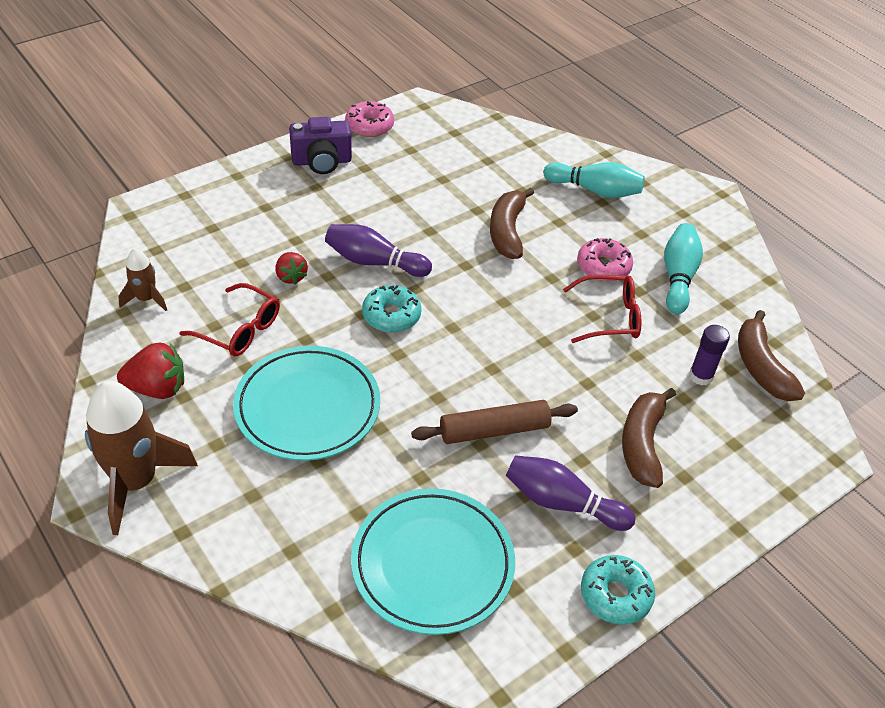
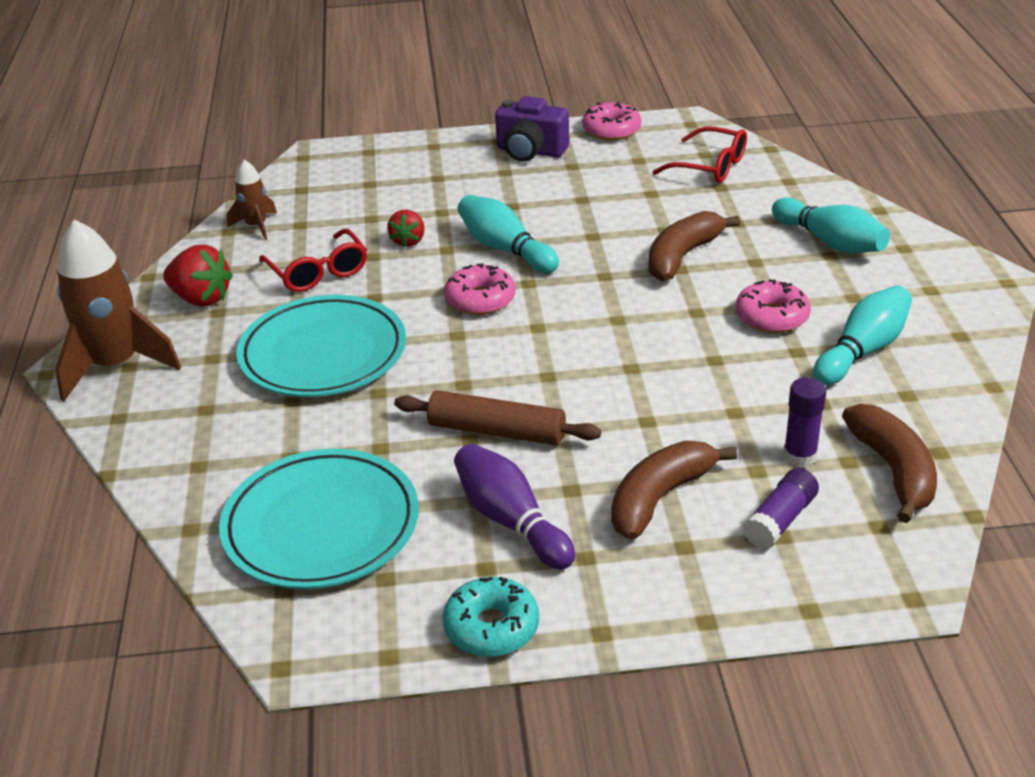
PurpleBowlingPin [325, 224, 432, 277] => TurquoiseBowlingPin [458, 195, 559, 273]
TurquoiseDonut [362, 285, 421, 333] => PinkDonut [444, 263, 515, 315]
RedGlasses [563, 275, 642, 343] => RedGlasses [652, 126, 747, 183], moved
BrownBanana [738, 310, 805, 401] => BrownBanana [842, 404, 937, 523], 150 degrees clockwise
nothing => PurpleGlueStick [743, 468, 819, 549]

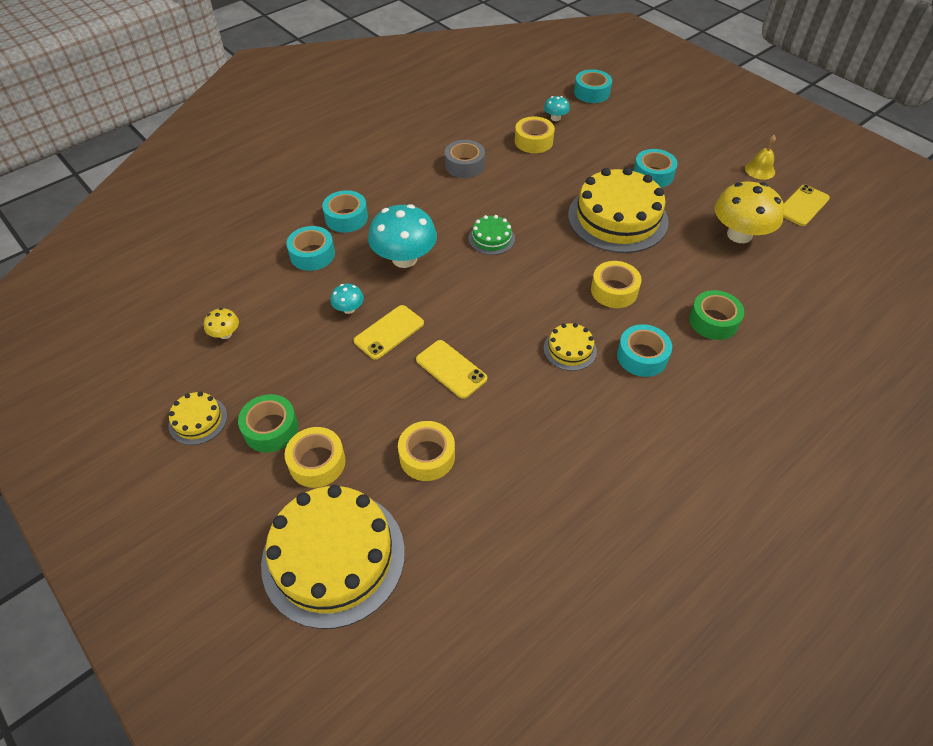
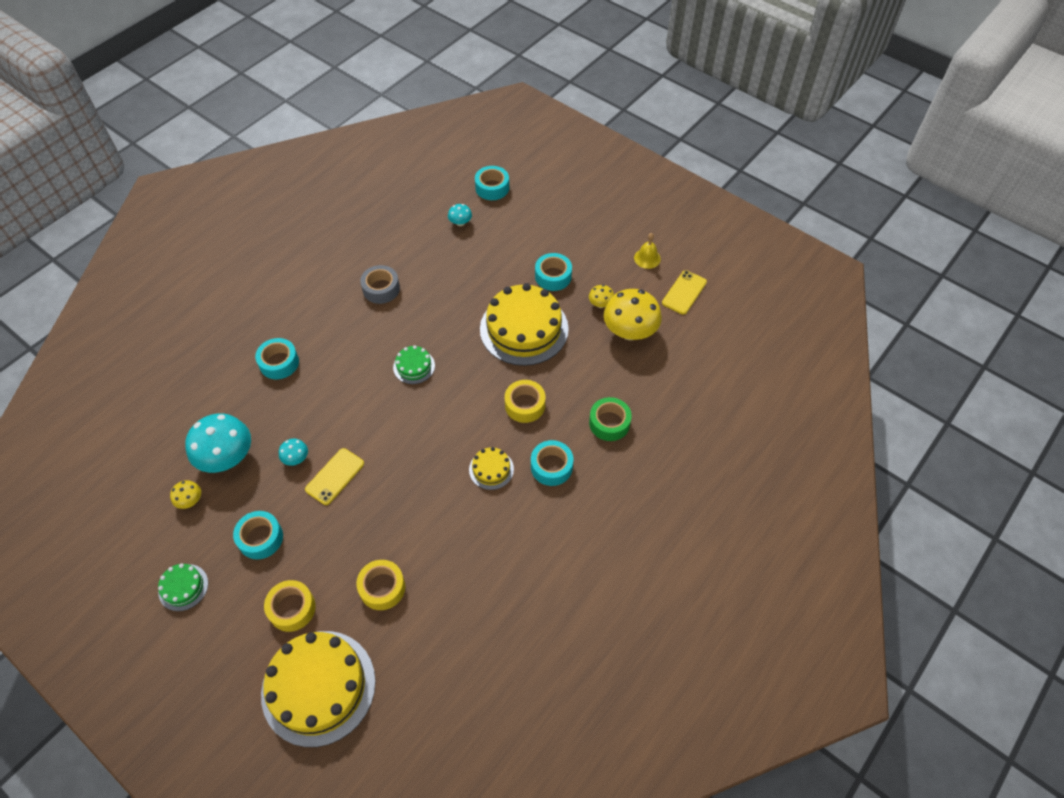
YellowCake [168, 392, 227, 445] => GreenCake [158, 563, 208, 611]
GreenTape [238, 394, 298, 452] => nothing
TurquoiseTape [286, 226, 335, 271] => TurquoiseTape [233, 511, 283, 559], moved
TurquoiseMushroom [368, 204, 437, 268] => TurquoiseMushroom [185, 413, 251, 473], moved
YellowPhone [416, 340, 487, 399] => nothing
YellowTape [515, 117, 555, 153] => nothing
nothing => YellowMushroom [589, 285, 614, 308]

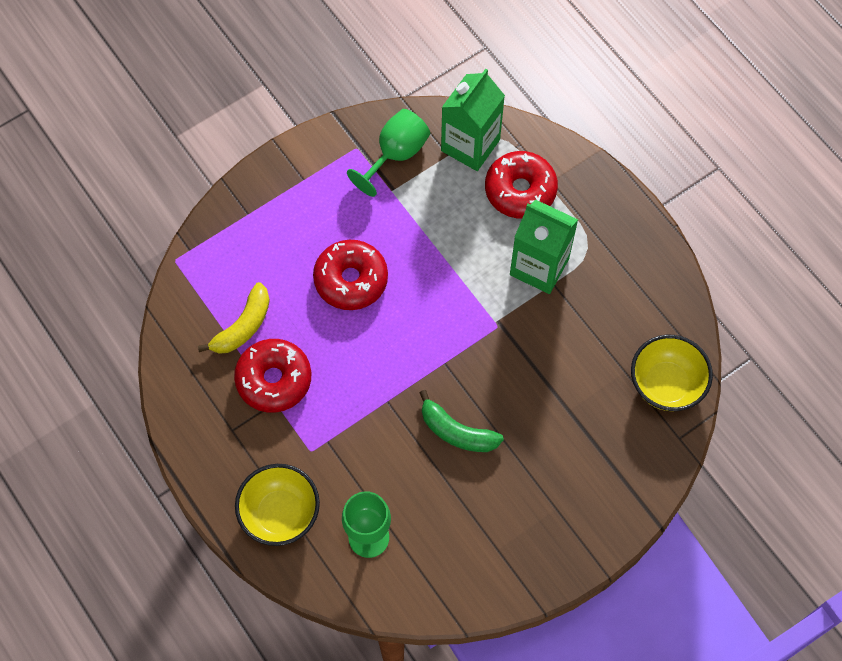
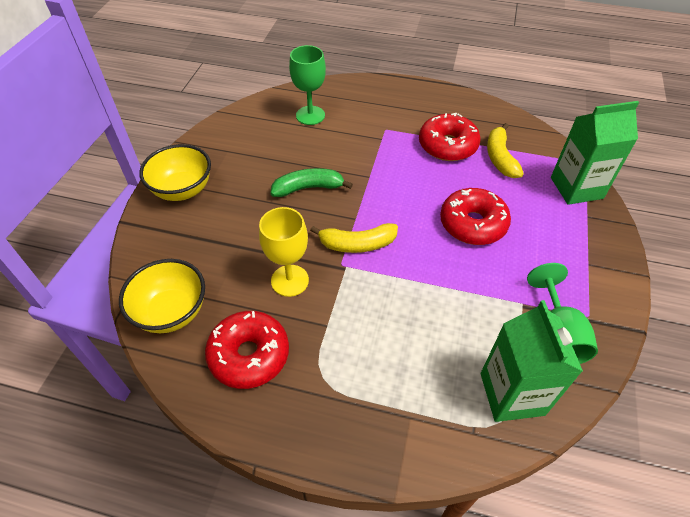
YellowBowl [235, 464, 320, 546] => YellowBowl [139, 144, 211, 201], moved
RedDonut [485, 151, 558, 219] => RedDonut [205, 311, 289, 389], moved
GreenCarton [510, 200, 578, 294] => GreenCarton [551, 101, 639, 205], moved
nothing => YellowGoblet [259, 207, 309, 297]
nothing => YellowBanana [310, 223, 398, 253]

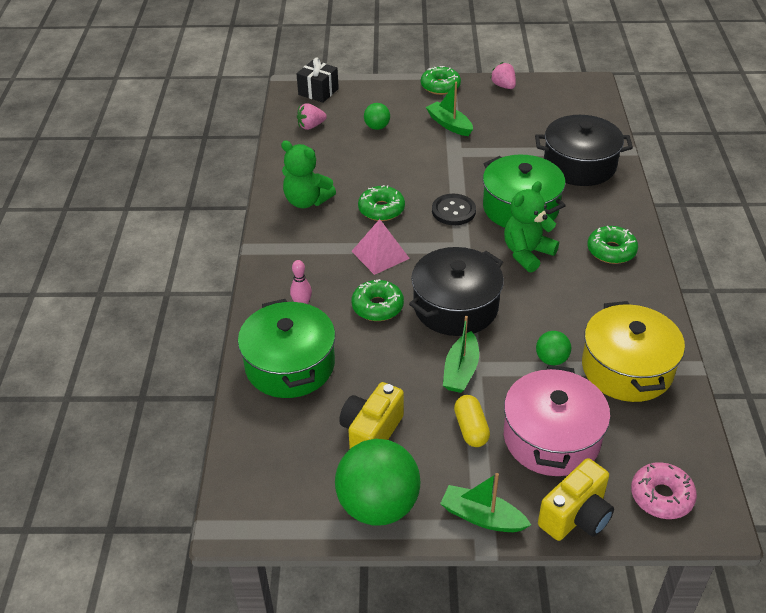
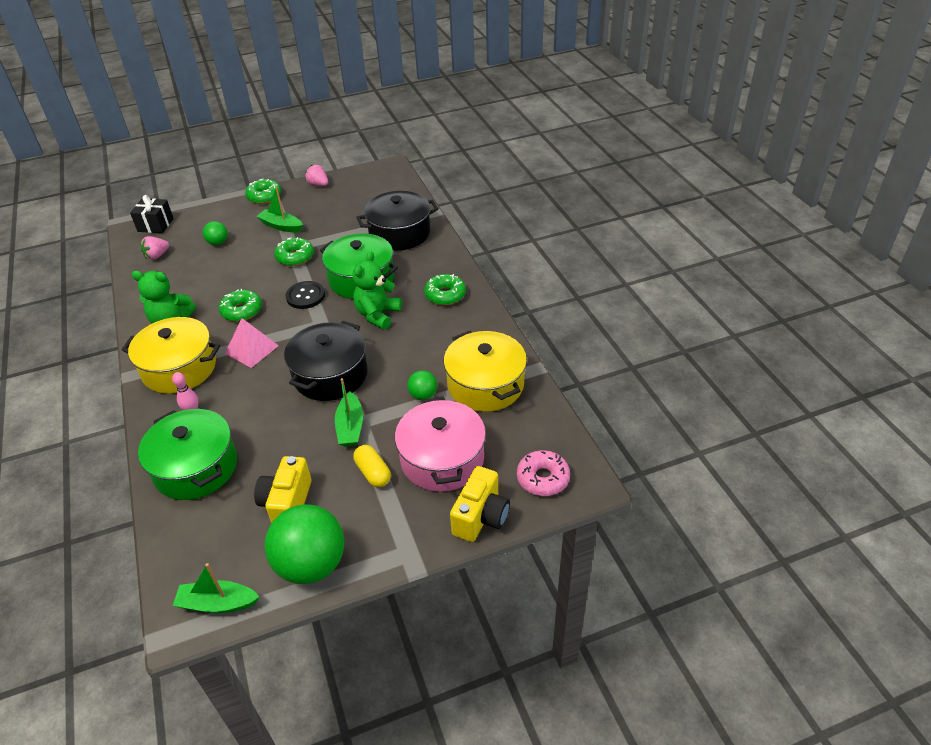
GreenDonut [352, 279, 404, 321] => GreenDonut [274, 237, 314, 266], moved
GreenBoat [440, 473, 531, 532] => GreenBoat [173, 563, 260, 613], moved
nothing => YellowPot [122, 317, 220, 394]

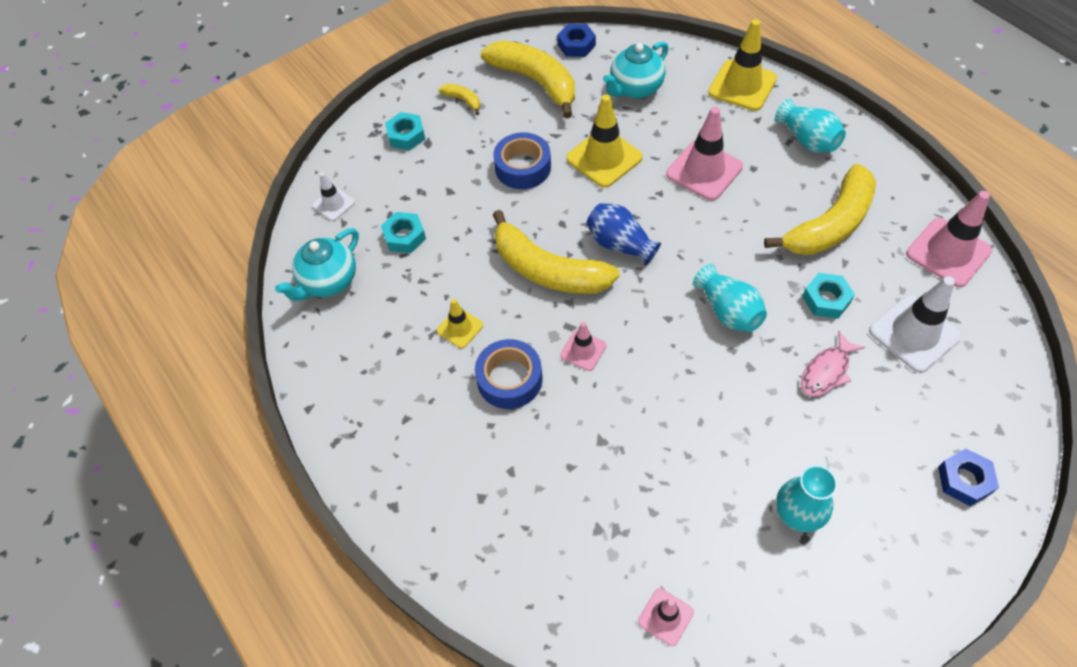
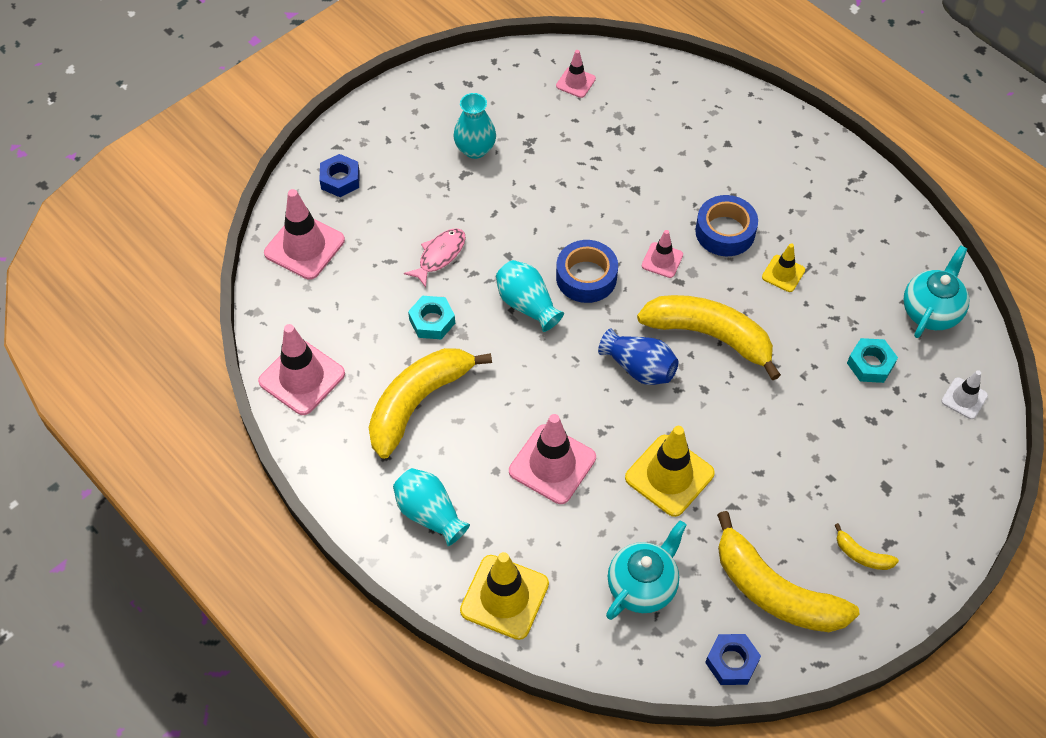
TurquoiseNut [385, 112, 425, 150] => nothing
BlueTape [493, 132, 551, 189] => BlueTape [556, 240, 618, 303], moved
WhiteTrafficCone [869, 276, 962, 373] => nothing
nothing => PinkTrafficCone [264, 189, 345, 280]

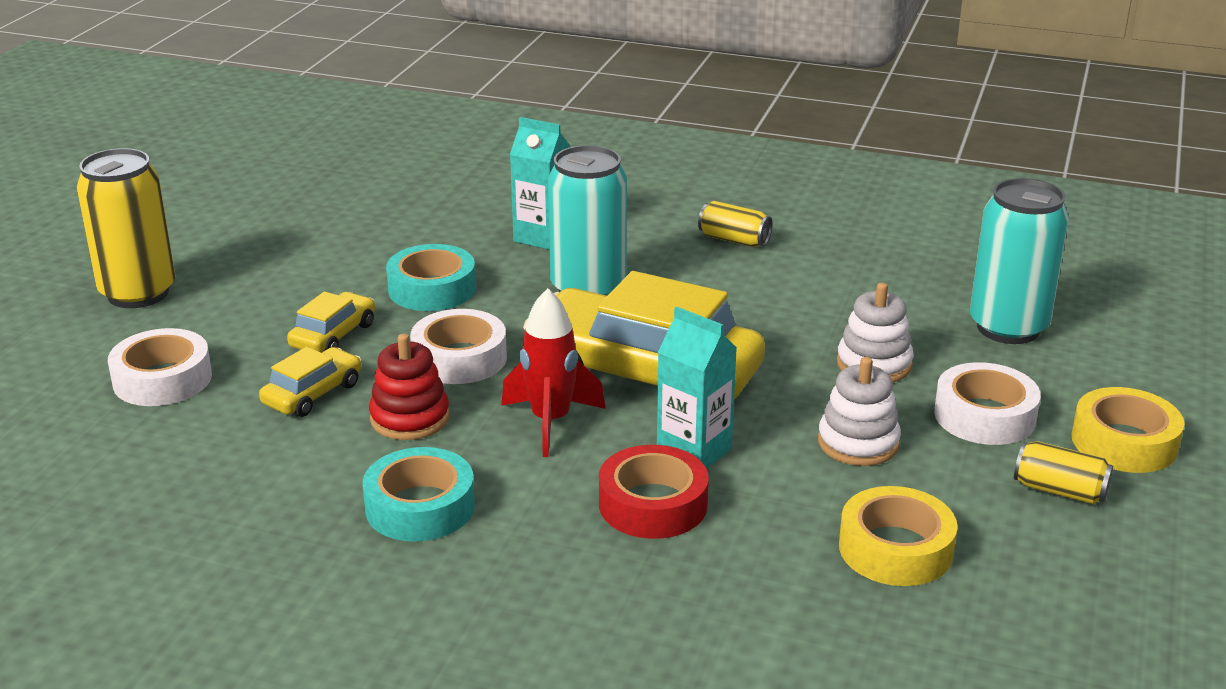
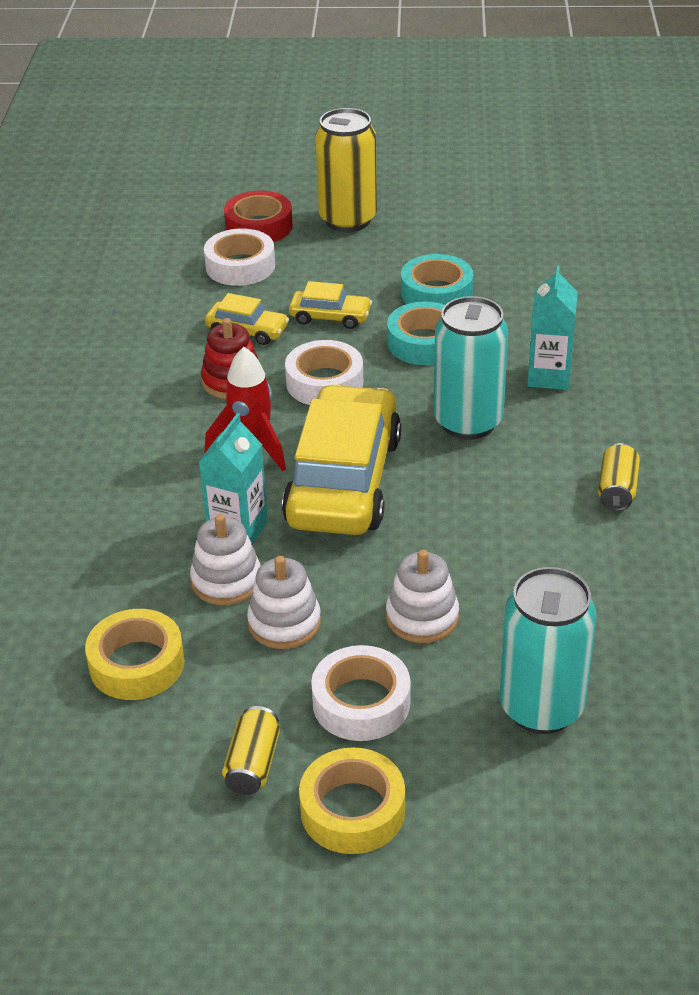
TurquoiseTape [363, 447, 475, 541] => TurquoiseTape [401, 254, 473, 305], moved
RedTape [599, 445, 709, 539] => RedTape [224, 191, 293, 242], moved
nothing => WhiteStackingToy [190, 514, 261, 605]

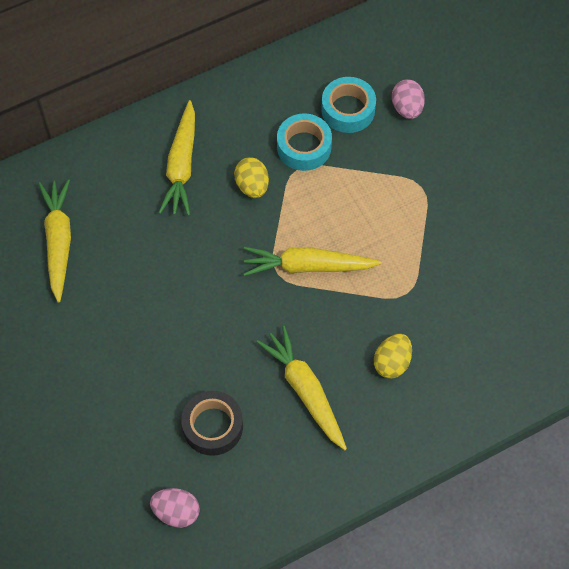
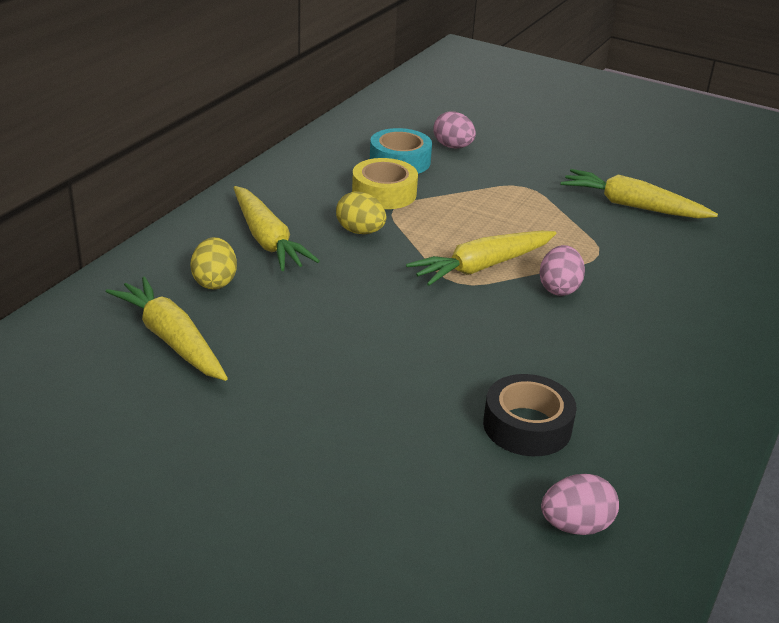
YellowCarrot [256, 326, 347, 450] => YellowCarrot [561, 169, 718, 219], moved
TurquoiseTape [277, 113, 332, 171] => YellowTape [352, 158, 418, 209]
YellowEgg [374, 334, 412, 378] => YellowEgg [190, 237, 237, 289], moved
nothing => PinkEgg [539, 245, 585, 296]

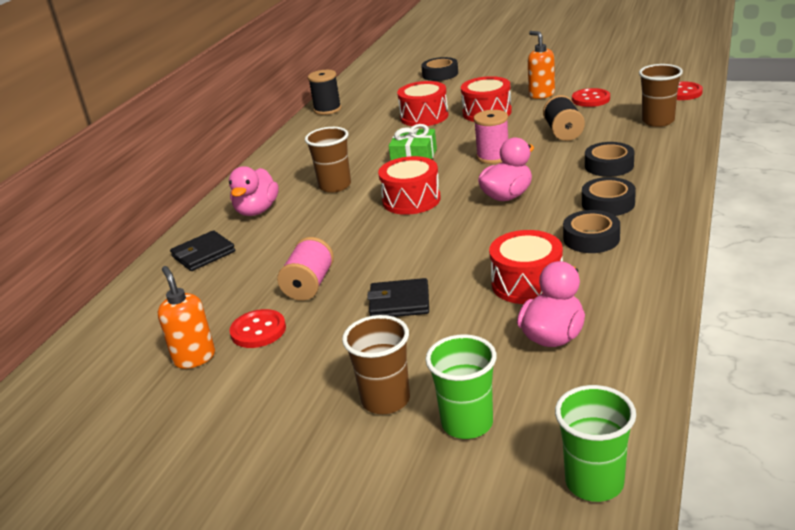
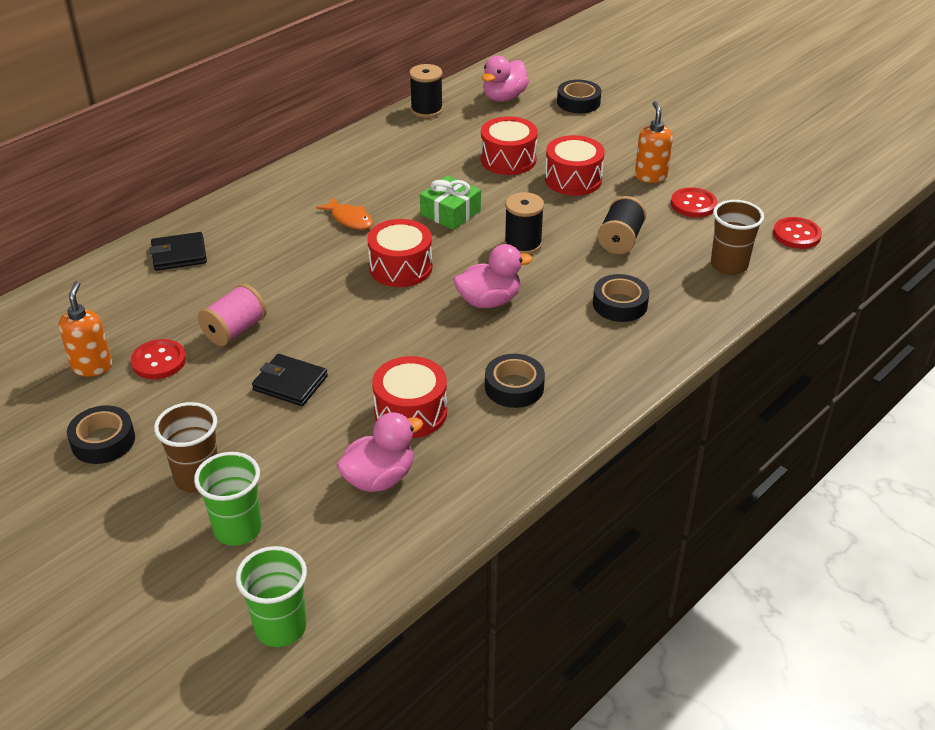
PinkDuck [229, 166, 279, 216] => PinkDuck [482, 56, 529, 102], moved
BrownCup [305, 127, 351, 193] => OrangeFish [316, 197, 373, 230]
PinkSpool [474, 110, 508, 164] => BlackSpool [504, 192, 544, 254]
BlackTape [582, 177, 636, 216] => BlackTape [67, 405, 135, 464], moved

